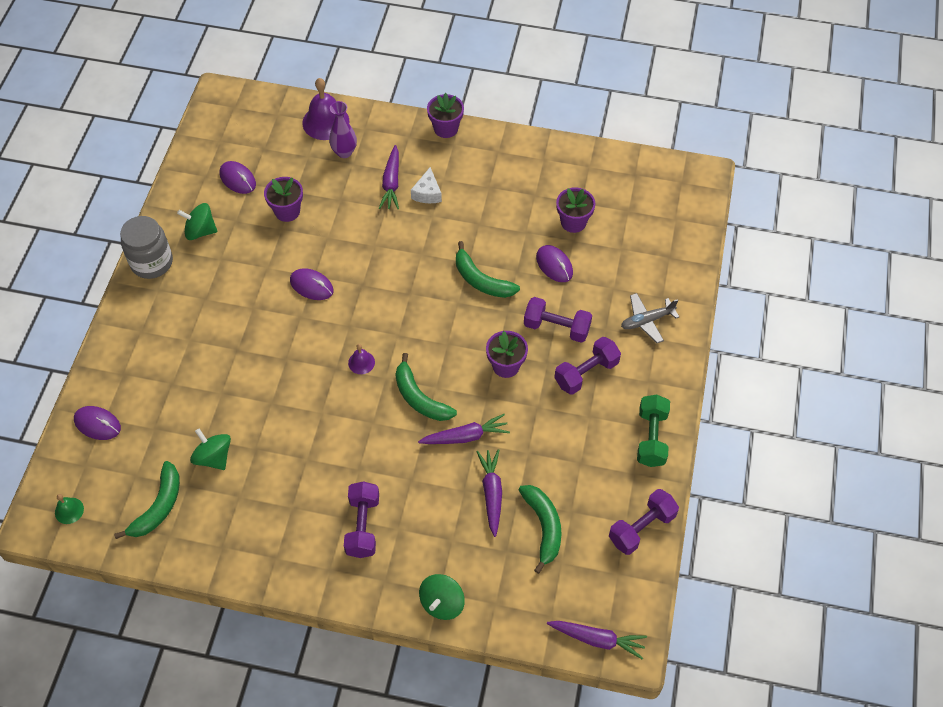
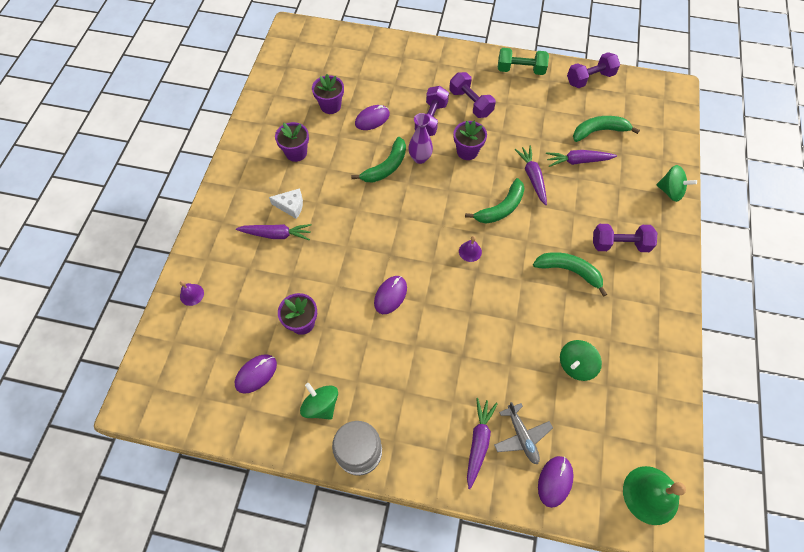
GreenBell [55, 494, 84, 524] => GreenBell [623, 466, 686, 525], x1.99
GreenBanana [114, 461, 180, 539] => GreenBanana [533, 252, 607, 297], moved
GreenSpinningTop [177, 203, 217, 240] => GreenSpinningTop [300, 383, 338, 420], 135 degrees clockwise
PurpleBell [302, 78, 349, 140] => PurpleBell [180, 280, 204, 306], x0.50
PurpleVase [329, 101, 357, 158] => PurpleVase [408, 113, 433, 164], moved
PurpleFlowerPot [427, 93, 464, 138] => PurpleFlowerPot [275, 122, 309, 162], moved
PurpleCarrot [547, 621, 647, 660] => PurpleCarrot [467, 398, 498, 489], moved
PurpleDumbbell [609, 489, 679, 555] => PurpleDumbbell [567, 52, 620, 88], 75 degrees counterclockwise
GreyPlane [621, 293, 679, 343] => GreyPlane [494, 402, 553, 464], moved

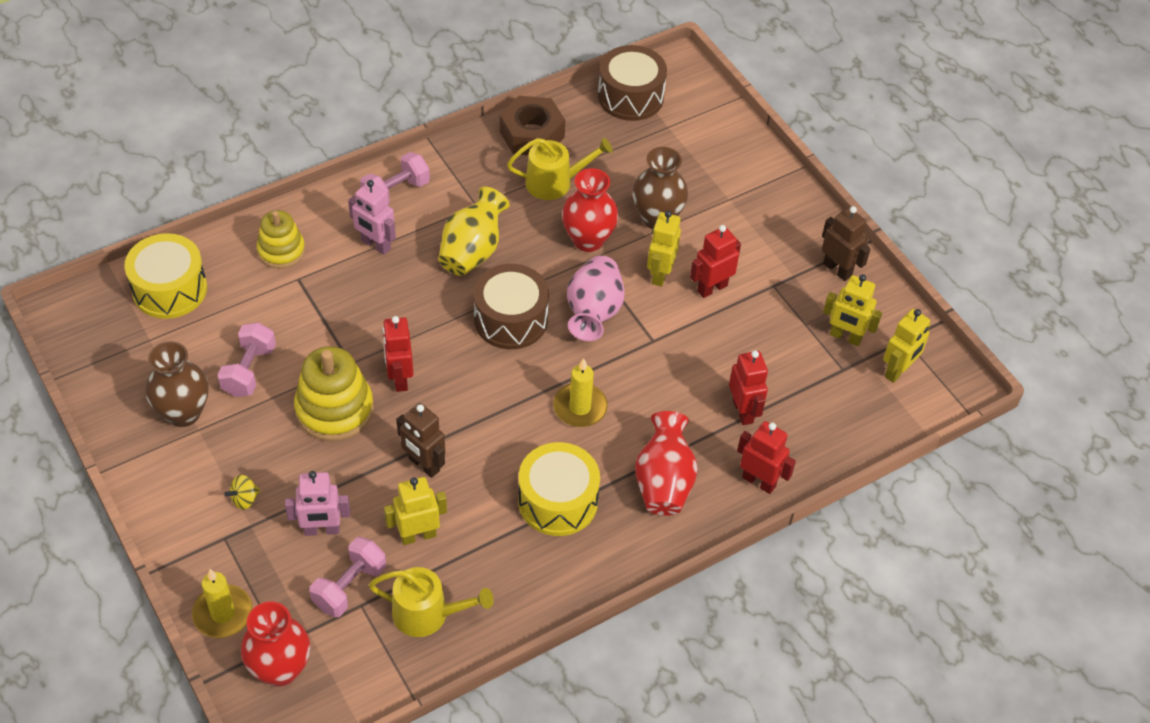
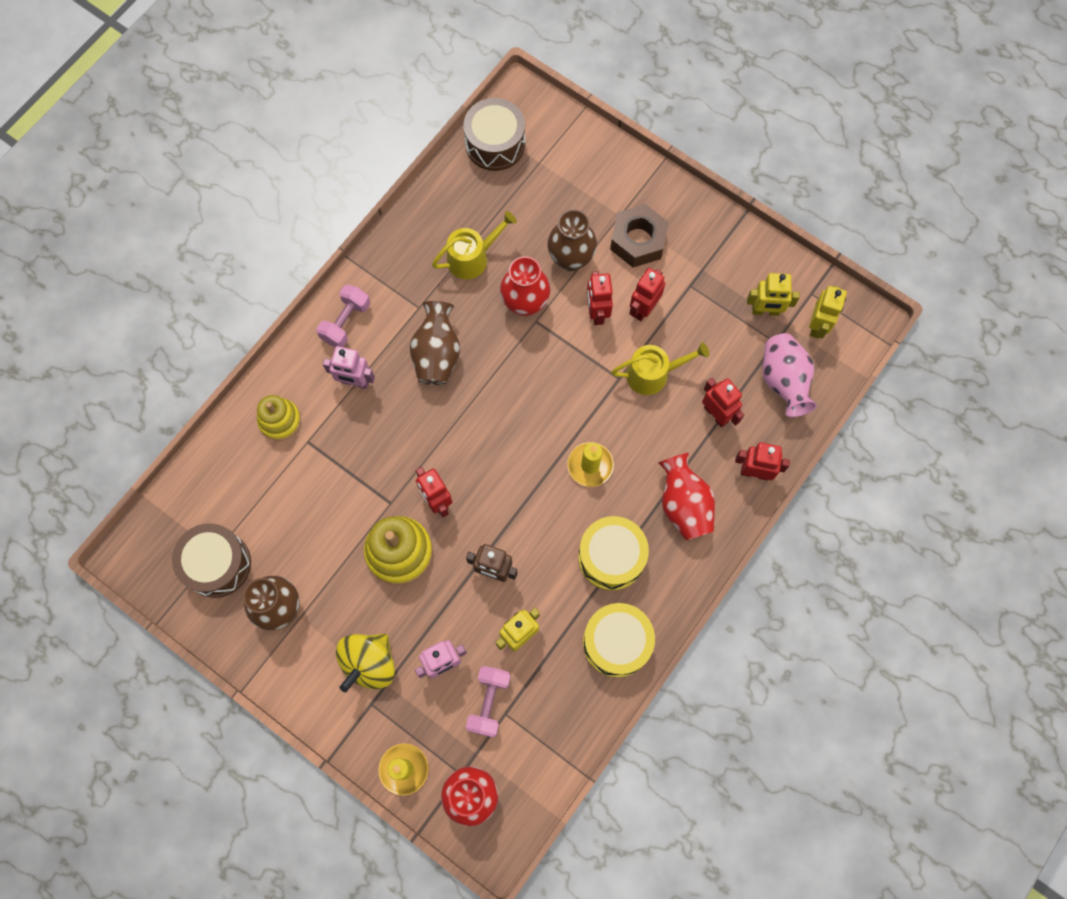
YellowDrum [124, 233, 207, 319] => YellowDrum [583, 603, 655, 678], moved
PinkDumbbell [218, 322, 276, 397] => nothing
YellowSpinningTop [224, 475, 260, 510] => YellowSpinningTop [336, 634, 395, 692], x2.20
YellowWateringCan [369, 567, 494, 637] => YellowWateringCan [612, 342, 709, 395], moved
YellowVase [438, 187, 510, 276] => BrownVase [410, 301, 460, 385]
BrownDrum [474, 264, 549, 349] => BrownDrum [172, 523, 251, 598], moved
BrownNut [500, 96, 565, 155] => BrownNut [610, 204, 669, 268], moved
PinkVase [567, 256, 624, 341] => PinkVase [762, 333, 817, 417], moved
YellowRobot [647, 210, 681, 287] => RedRobot [587, 271, 613, 325]
BrownRobot [822, 206, 871, 281] => nothing

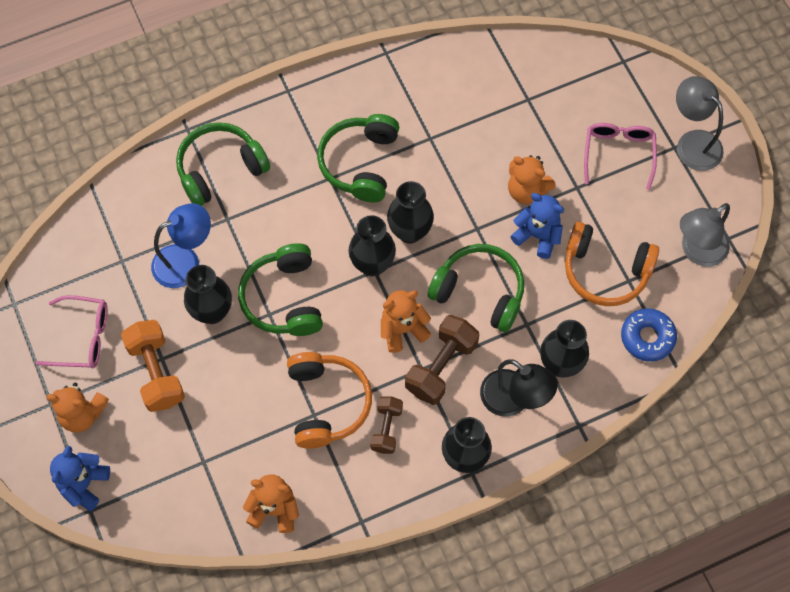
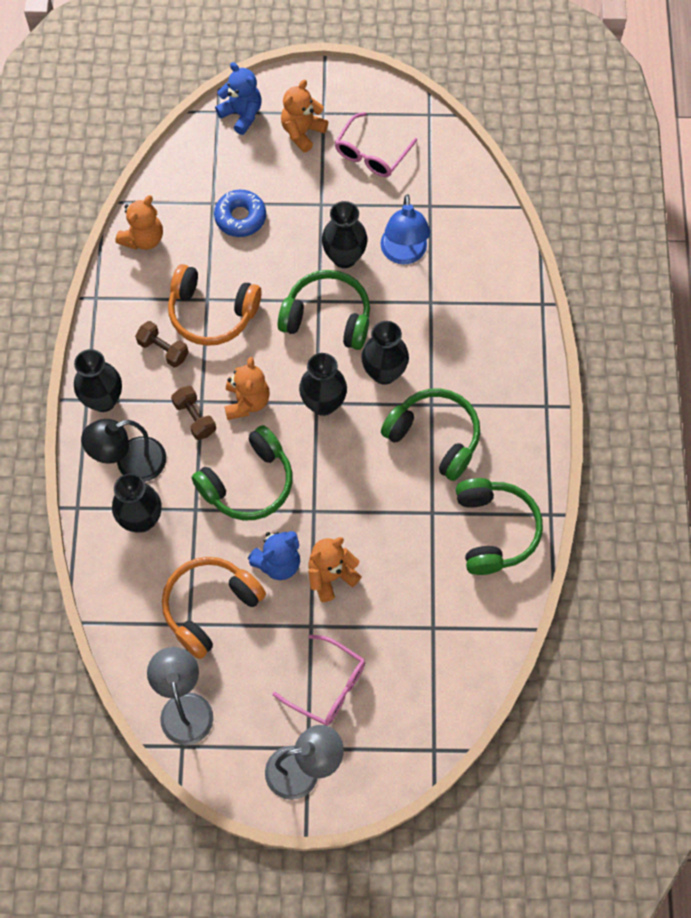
OrangeDumbbell [121, 320, 185, 412] => nothing
GreenHeadphones [176, 122, 270, 206] => GreenHeadphones [456, 478, 543, 575], moved
BlackVase [387, 181, 434, 244] => BlackVase [361, 321, 409, 385], moved
BrownDumbbell [405, 315, 479, 405] => BrownDumbbell [171, 386, 216, 440], x0.62
BlueDonut [621, 308, 677, 362] => BlueDonut [214, 190, 266, 237], moved

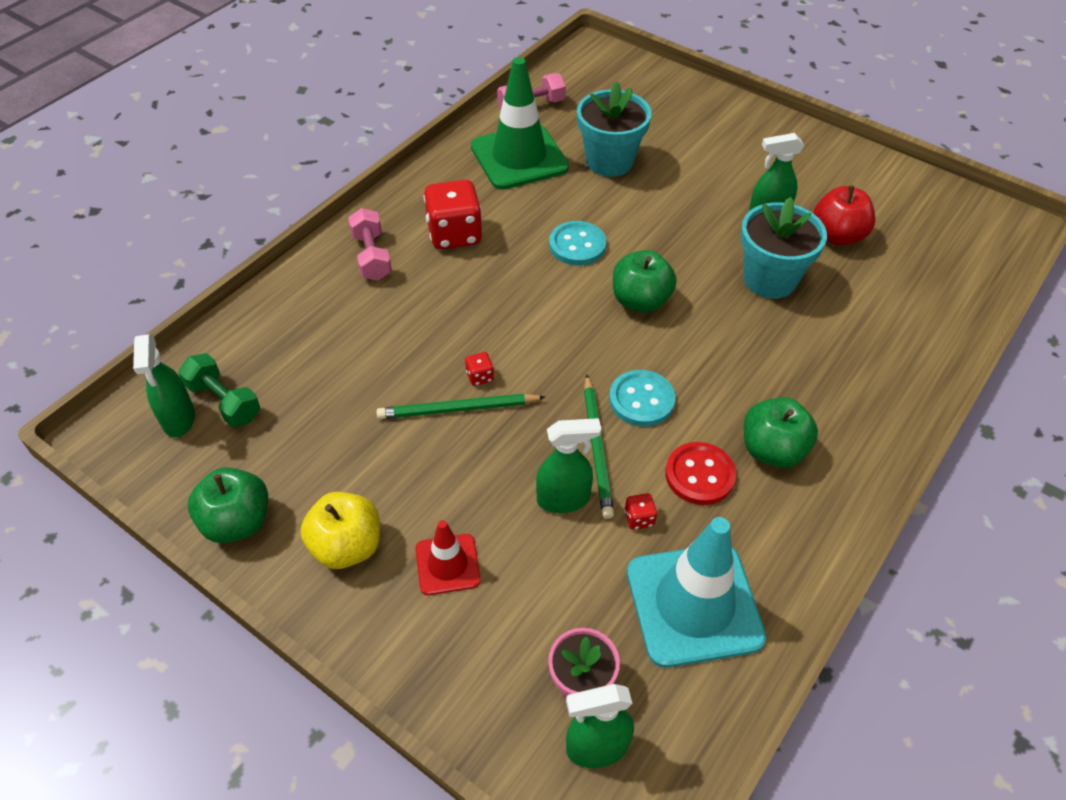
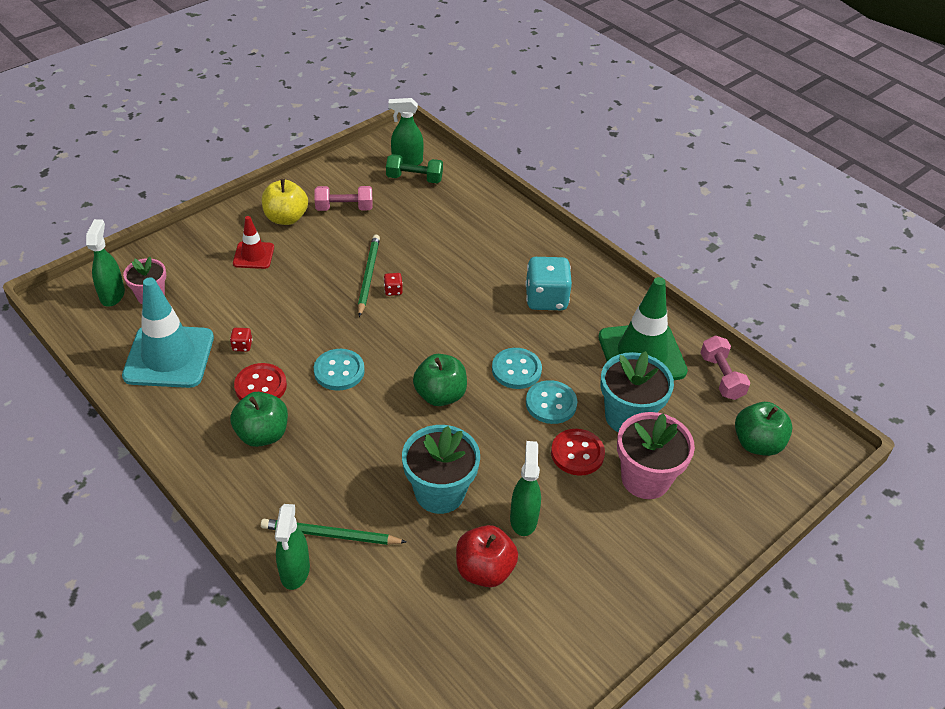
GreenDumbbell [178, 353, 260, 427] => GreenDumbbell [386, 154, 443, 183], 45 degrees clockwise
GreenApple [188, 467, 268, 543] => GreenApple [735, 402, 793, 456], moved
PinkDumbbell [348, 208, 392, 281] => PinkDumbbell [315, 186, 373, 211], moved
RedDice [424, 180, 482, 250] => TurquoiseDice [525, 257, 572, 310]
GreenSprayBottle [536, 418, 602, 513] => GreenSprayBottle [275, 504, 310, 590], moved
GreenPencil [584, 374, 614, 519] => GreenPencil [261, 519, 406, 545], moved
nothing => TurquoiseButton [526, 380, 577, 424]
nothing => RedButton [551, 429, 605, 476]
nothing => PinkFlowerPot [617, 412, 695, 499]

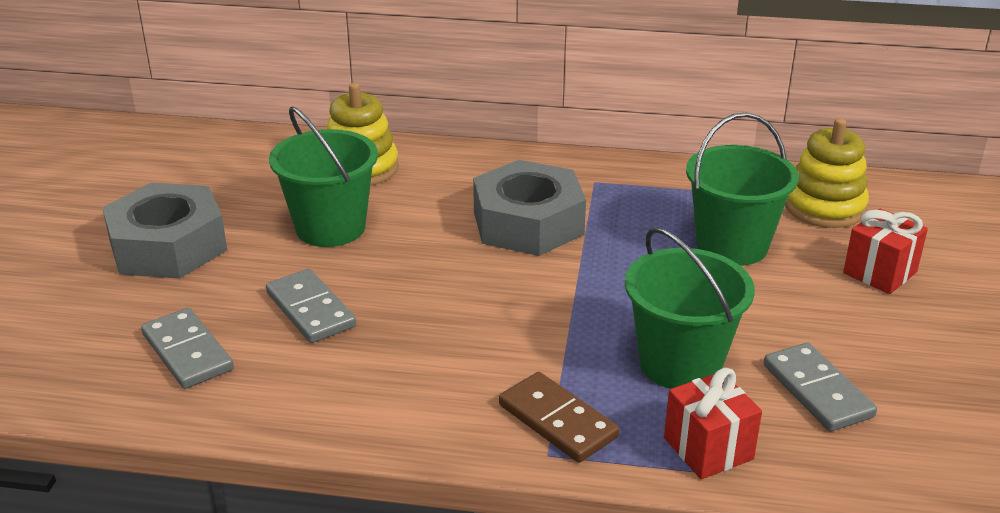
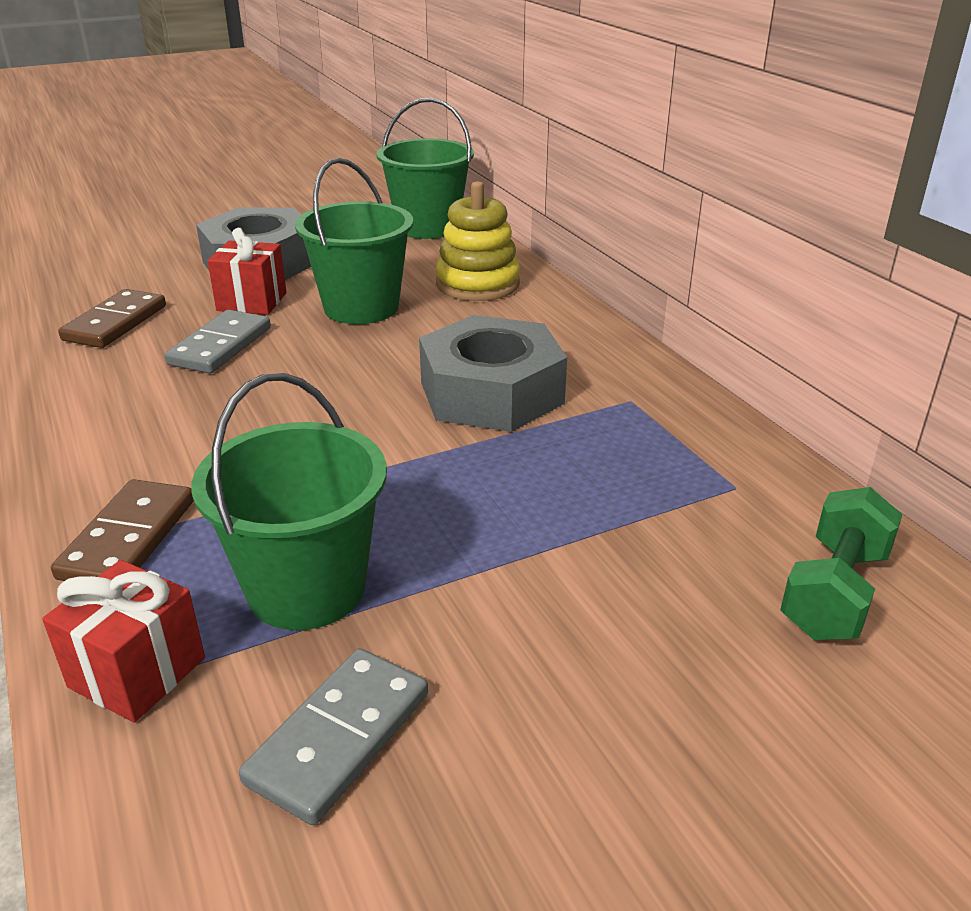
GreyDomino [141, 308, 234, 389] => BrownDomino [58, 289, 166, 348]
GreenBucket [686, 112, 799, 266] => GreenBucket [377, 98, 474, 239], moved
YellowStackingToy [785, 118, 869, 228] => GreenDumbbell [780, 487, 903, 640]
RedGift [843, 209, 928, 294] => RedGift [208, 228, 287, 315], moved

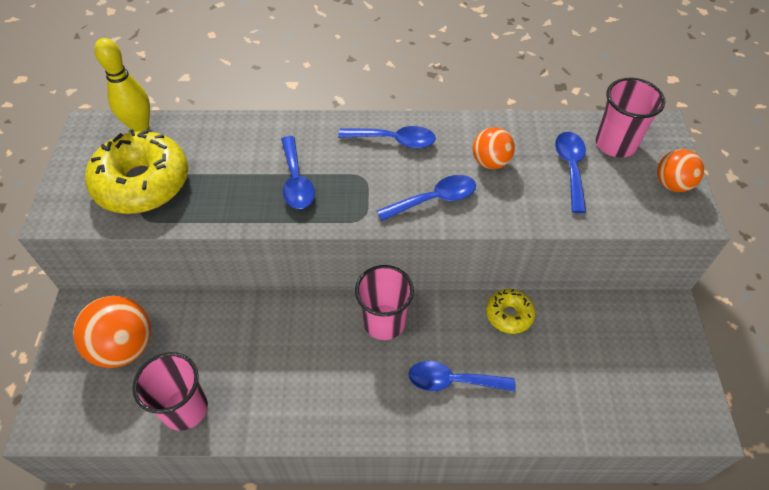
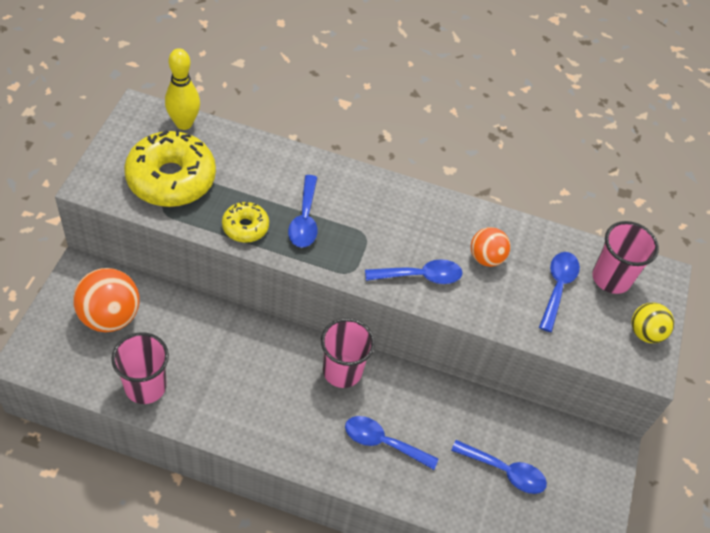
BlueSpoon [338, 126, 436, 148] => BlueSpoon [451, 440, 547, 494], moved
YellowDonut [486, 289, 535, 334] => YellowDonut [222, 202, 269, 243], moved
OrangeBall [657, 149, 704, 192] => YellowBall [631, 303, 674, 343]

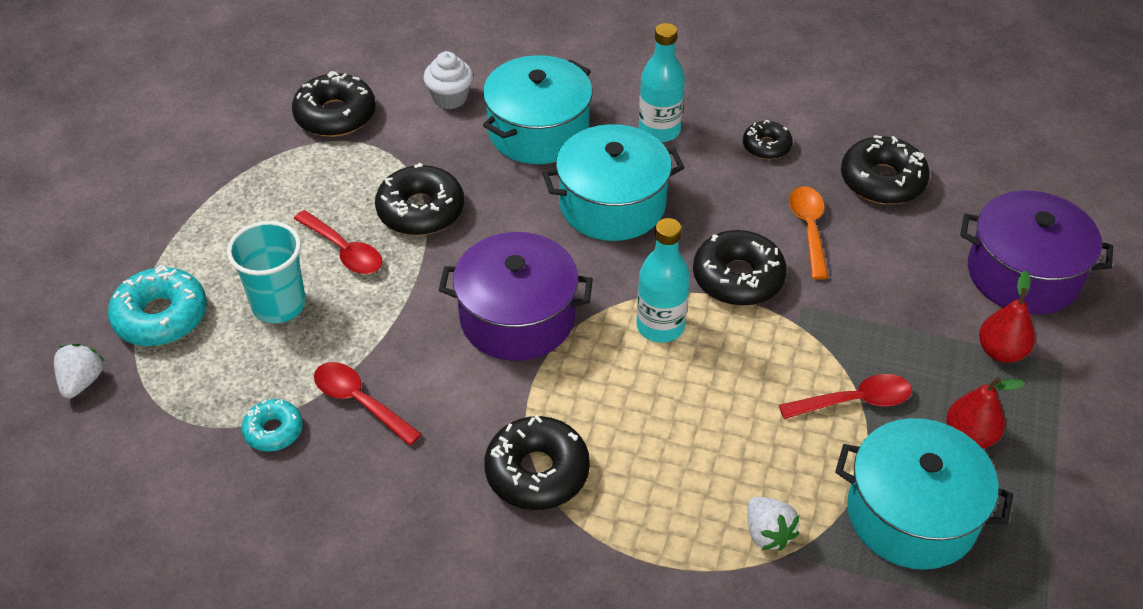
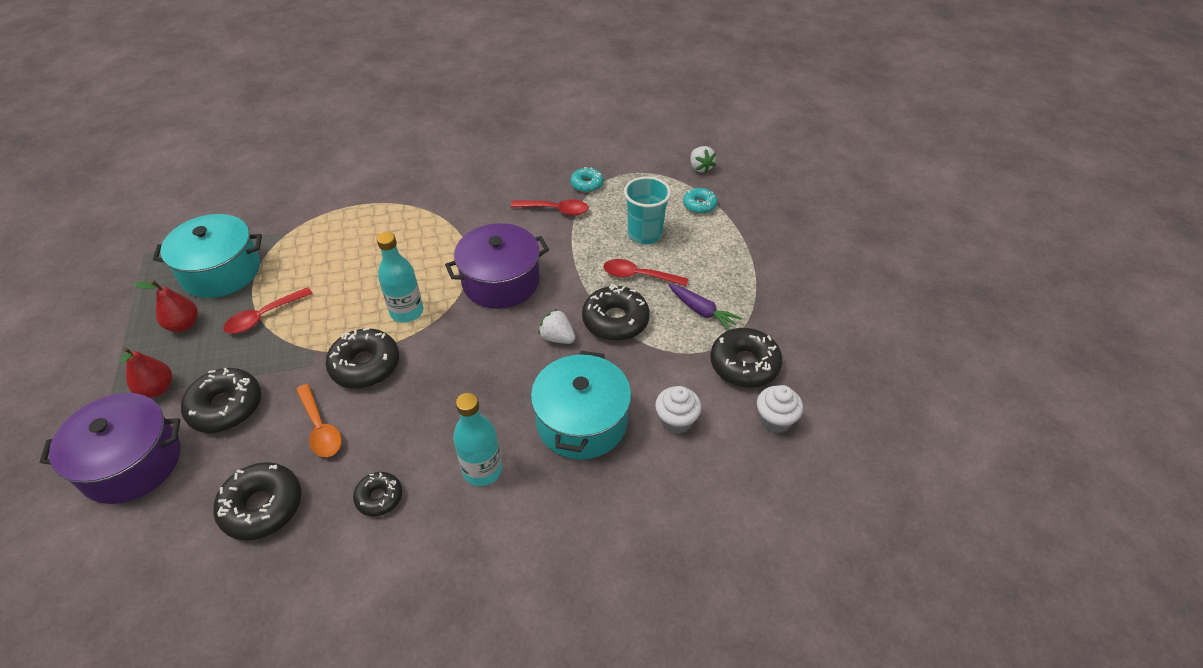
TurquoiseDonut [108, 265, 207, 346] => TurquoiseDonut [683, 188, 717, 214], x0.59
BlackDonut [484, 415, 590, 510] => BlackDonut [181, 368, 261, 433], moved
TurquoisePot [542, 124, 684, 241] => nothing
WhiteStrawberry [747, 497, 800, 551] => WhiteStrawberry [538, 309, 575, 344], moved
nothing => PurpleCarrot [668, 284, 742, 330]
nothing => WhiteCupcake [757, 385, 803, 433]

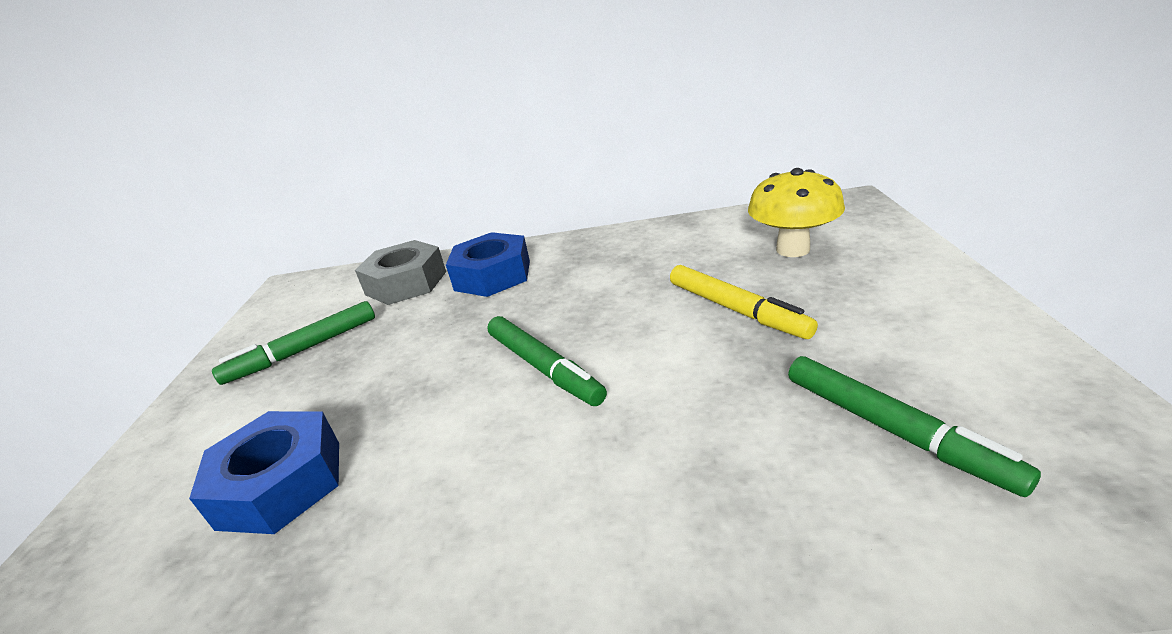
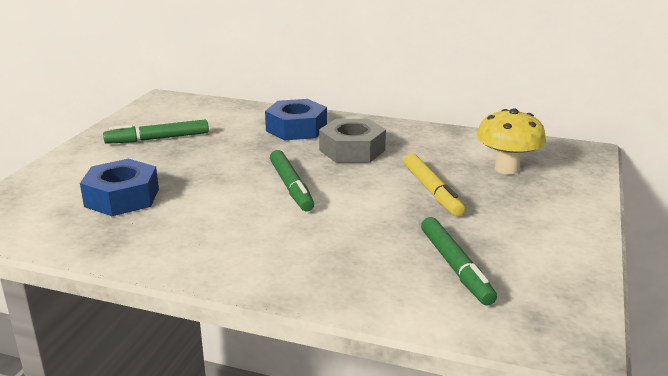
GreyNut [355, 240, 446, 305] => GreyNut [319, 119, 386, 163], moved

